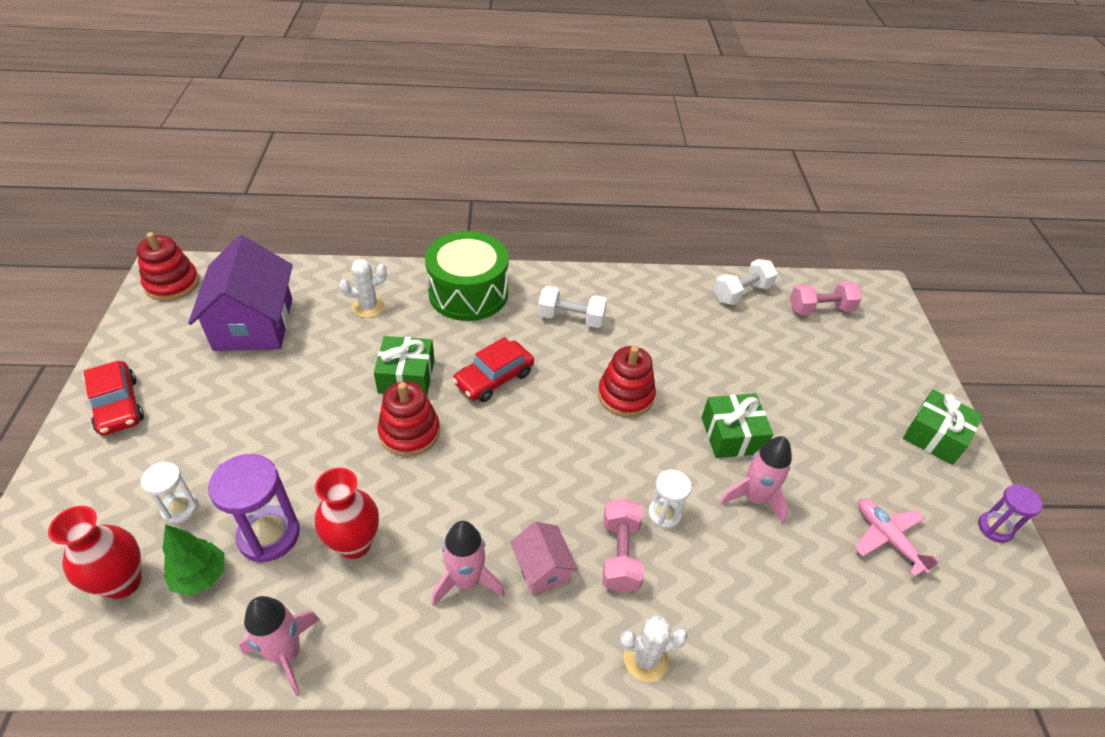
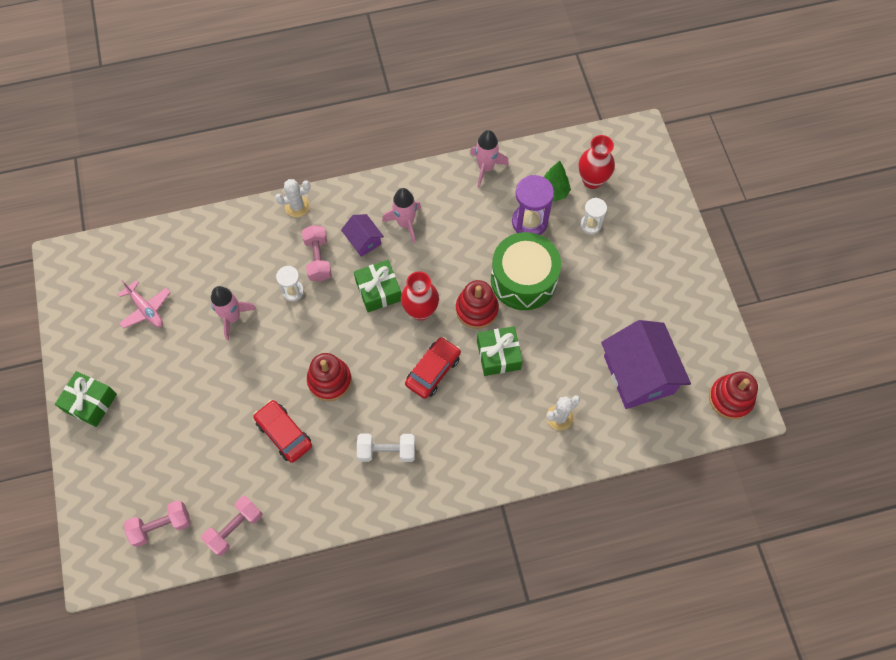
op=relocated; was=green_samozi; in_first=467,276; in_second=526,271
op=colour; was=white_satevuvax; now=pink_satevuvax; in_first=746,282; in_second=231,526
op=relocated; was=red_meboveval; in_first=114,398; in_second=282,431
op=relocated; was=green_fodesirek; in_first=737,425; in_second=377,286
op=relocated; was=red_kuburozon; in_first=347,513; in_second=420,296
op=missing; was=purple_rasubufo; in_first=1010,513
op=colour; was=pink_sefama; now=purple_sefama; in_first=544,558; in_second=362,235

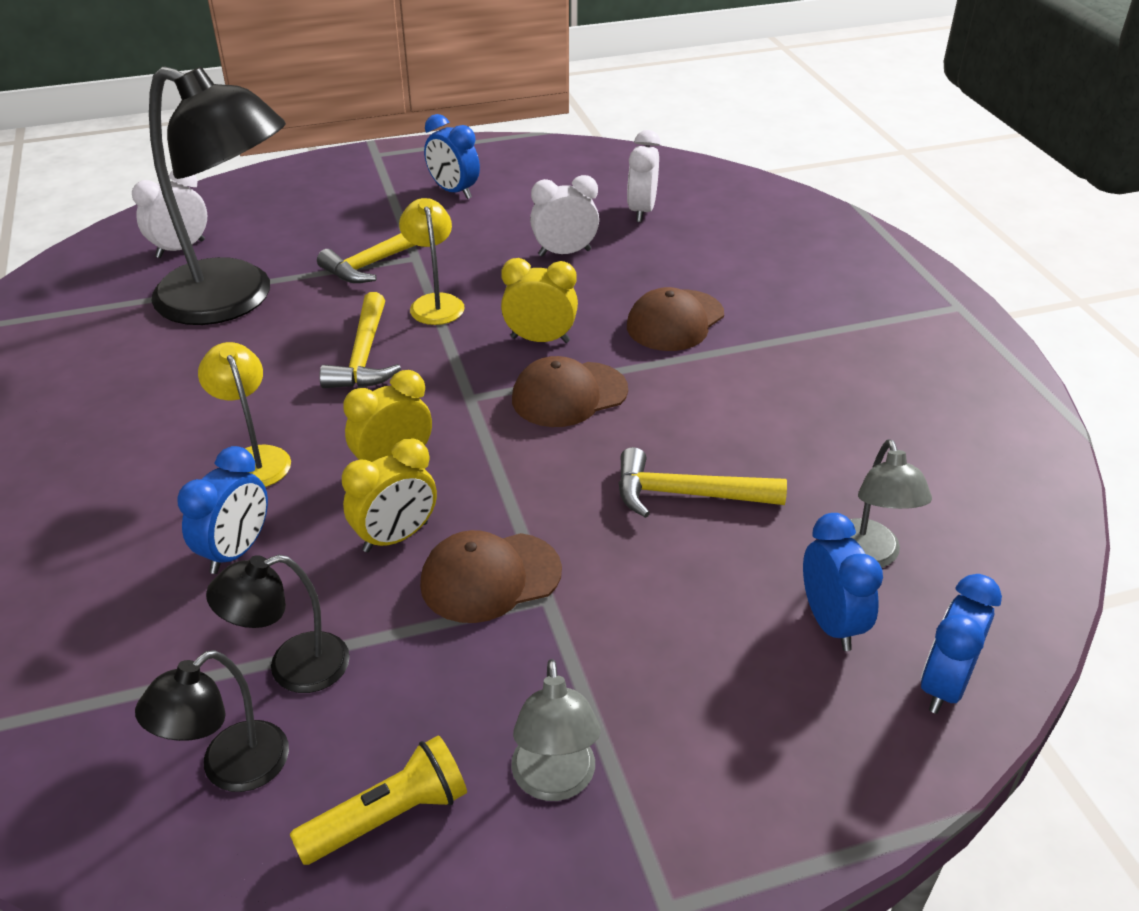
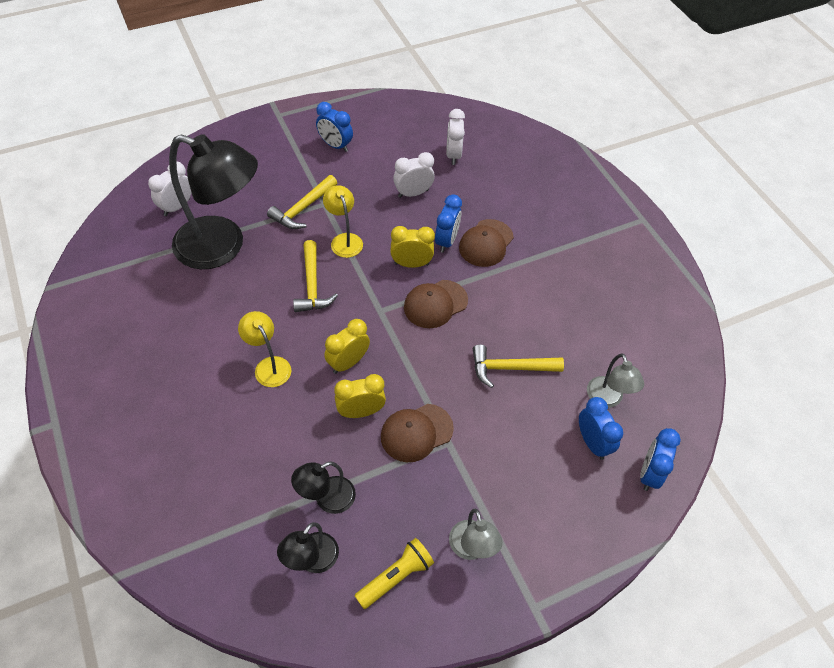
op=spun; was=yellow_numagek; in_first=389,495; in_second=360,396; clockwise=-150
op=relocated; was=blue_numagek; in_first=222,510; in_second=448,223

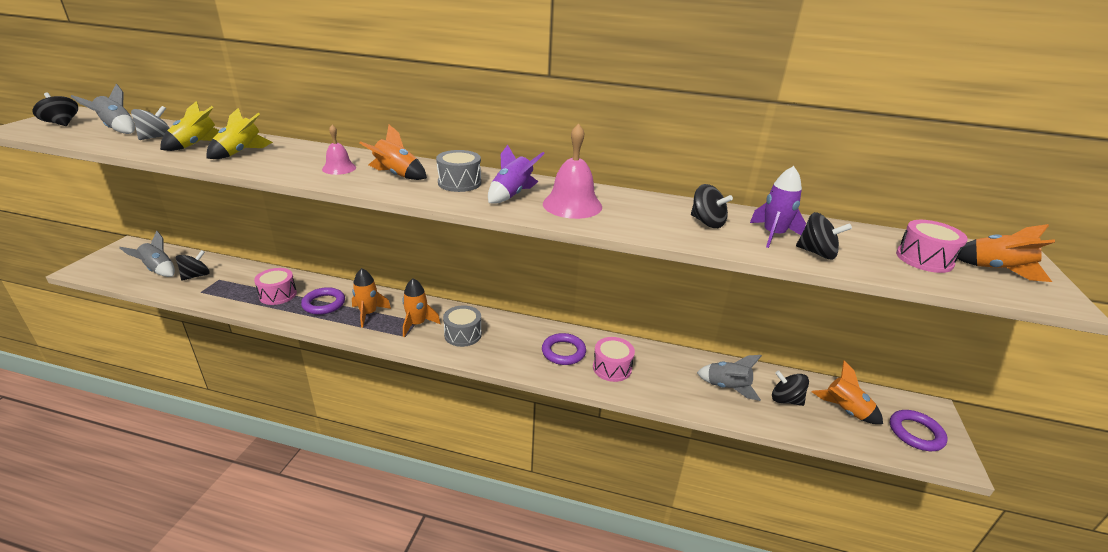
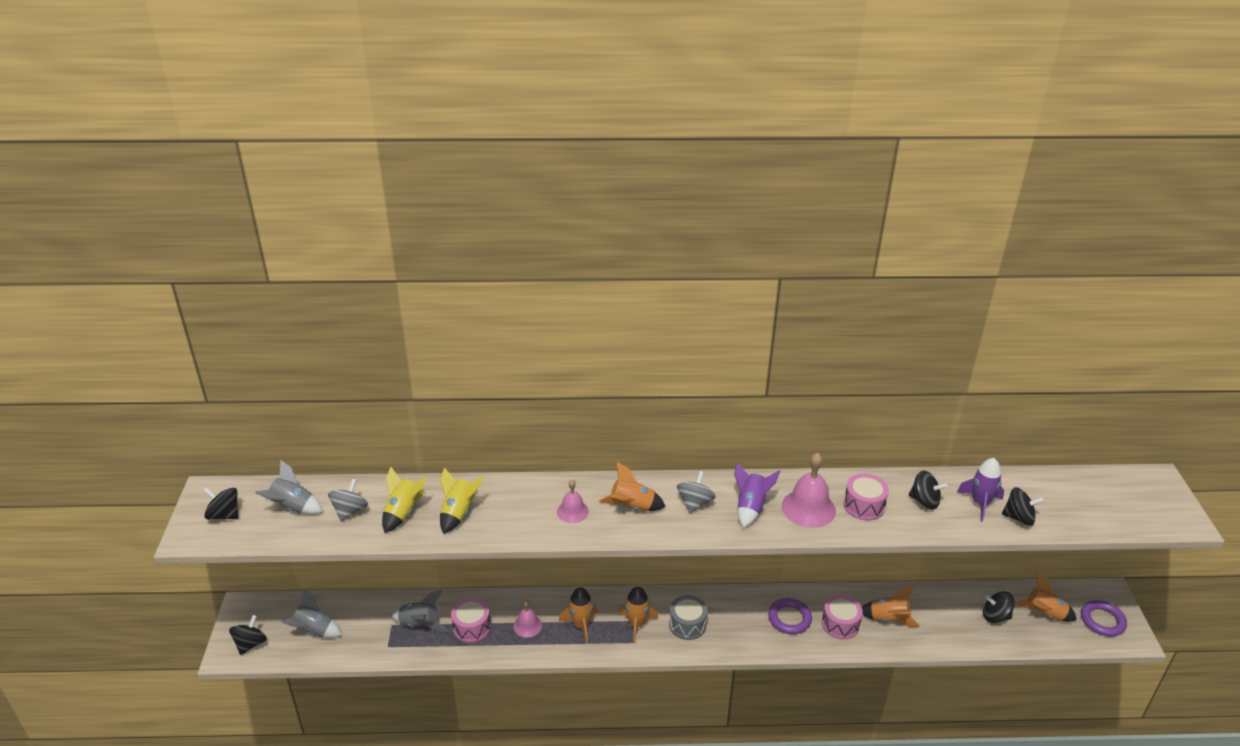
op=exchanged; was=grey_samozi; now=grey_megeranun; in_first=458,171; in_second=696,492
op=relocated; was=pink_samozi; in_first=932,246; in_second=866,497
op=relocated; was=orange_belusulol; in_first=1006,253; in_second=891,606
op=relocated; was=black_megeranun; in_first=193,265; in_second=248,635
op=exchanged; was=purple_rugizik; now=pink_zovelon; in_first=323,301; in_second=527,618
op=relocated; was=grey_belusulol; in_first=729,378; in_second=420,611

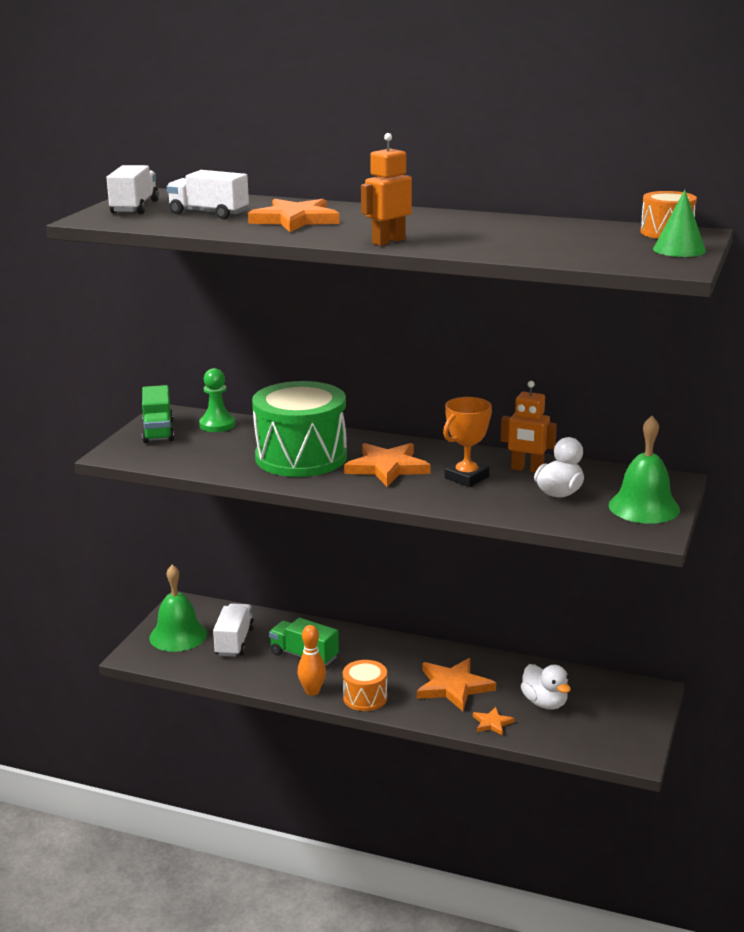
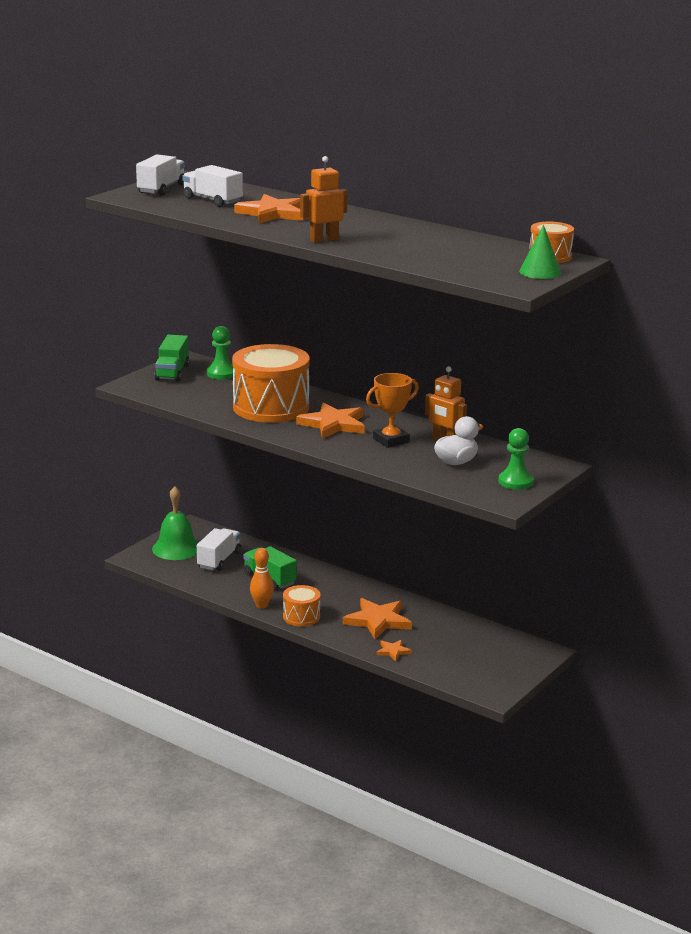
op=colour; was=green_samozi; now=orange_samozi; in_first=299,429; in_second=271,383
op=exchanged; was=green_zovelon; now=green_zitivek; in_first=644,470; in_second=515,459
op=missing; was=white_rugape; in_first=546,686

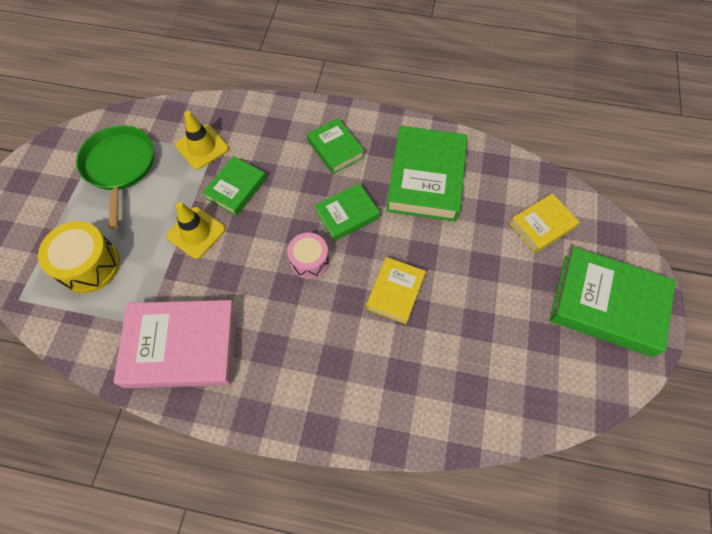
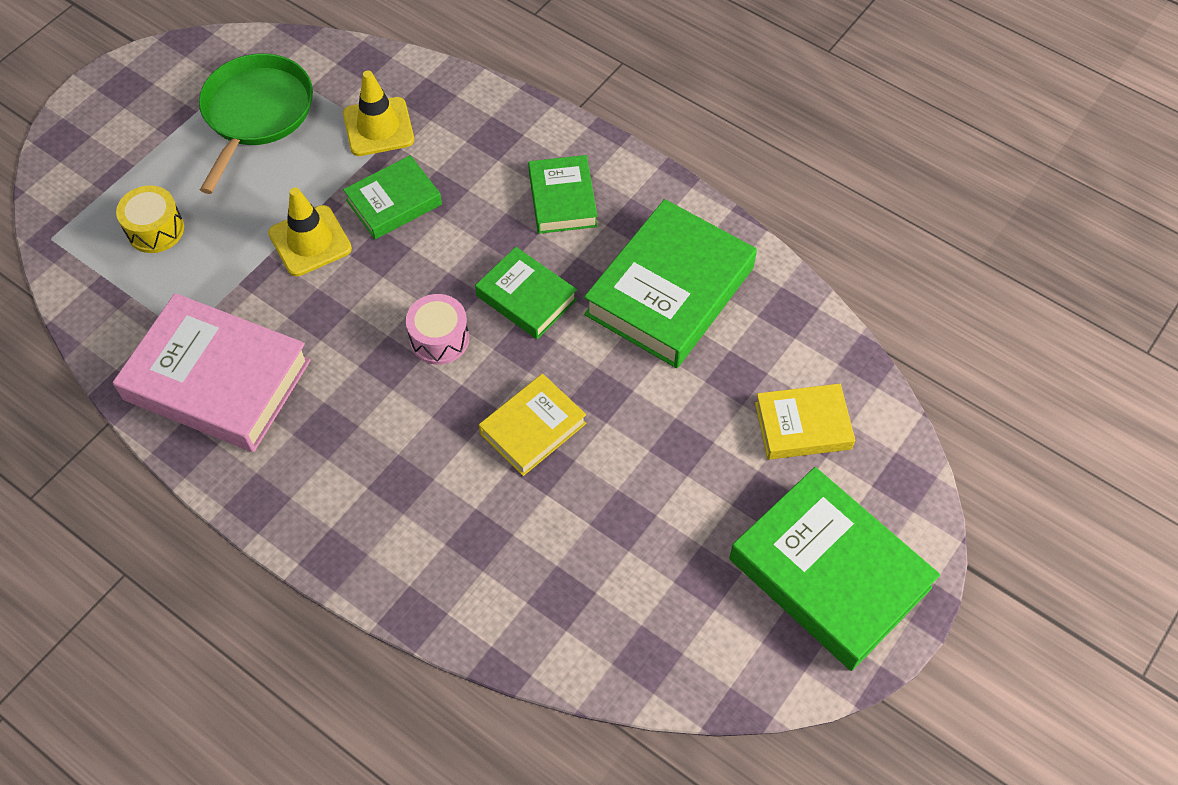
op=spun; was=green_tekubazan; in_first=347,212; in_second=526,293; clockwise=45
op=size; was=yellow_samozi; in_first=79,257; in_second=150,219; ratio=0.66

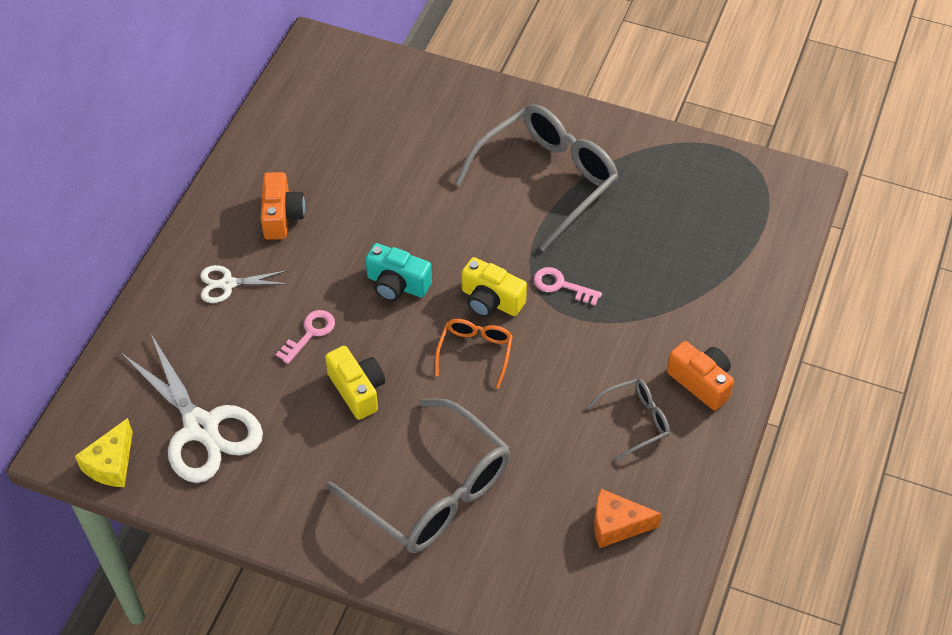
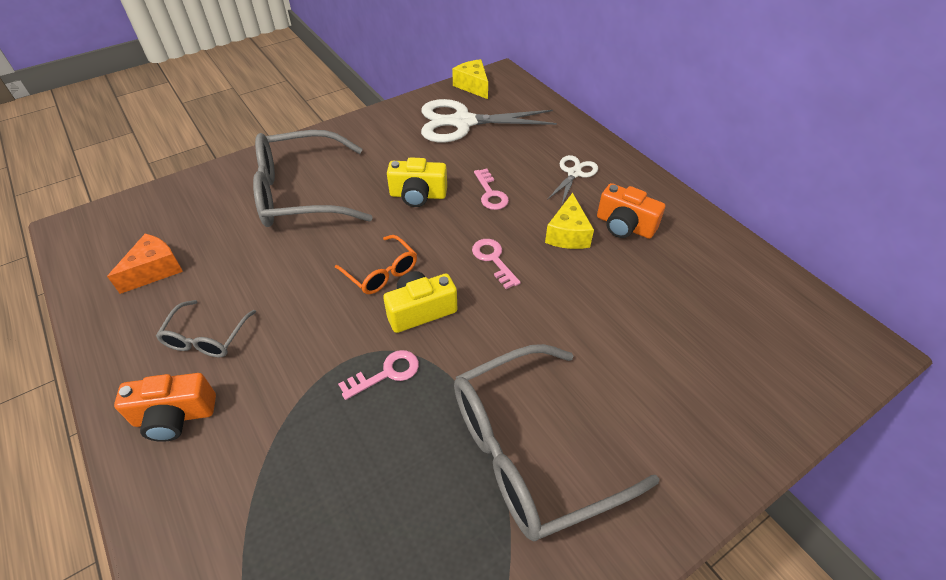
op=spun; was=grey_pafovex; in_first=536,177; in_second=557,442; clockwise=75
op=exchanged; was=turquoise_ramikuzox; now=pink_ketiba; in_first=398,272; in_second=496,264
op=appeared; now=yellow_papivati; in_second=569,221

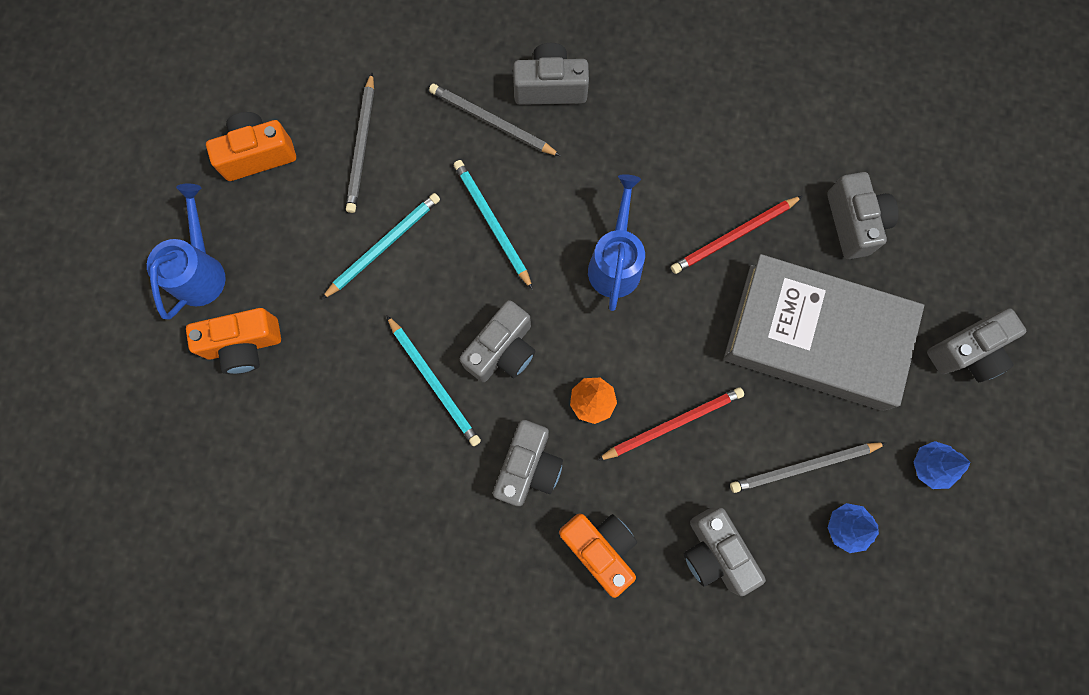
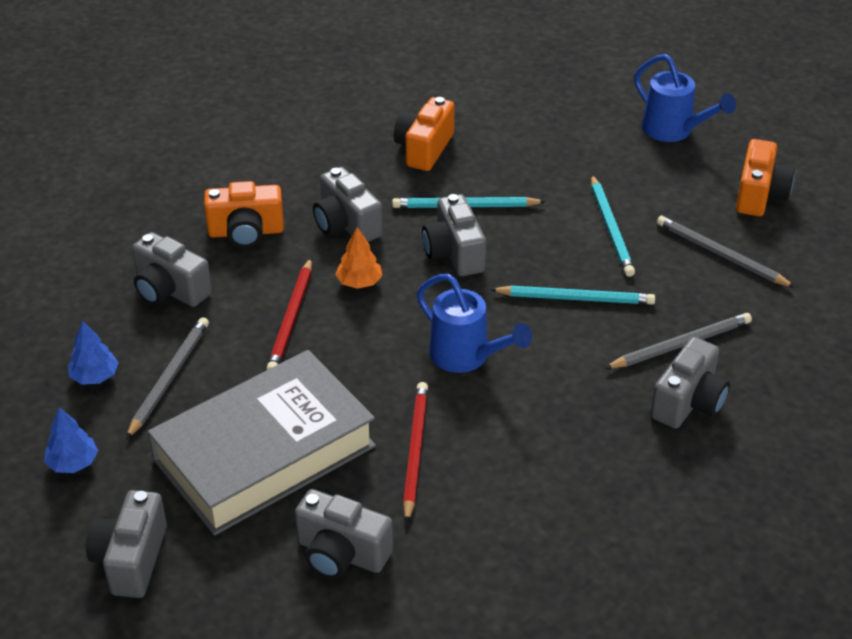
op=relocated; was=orange_ramikuzox; in_first=233,341; in_second=424,134
op=spun; was=grey_ramikuzox; in_first=725,551; in_second=172,269; clockwise=-150

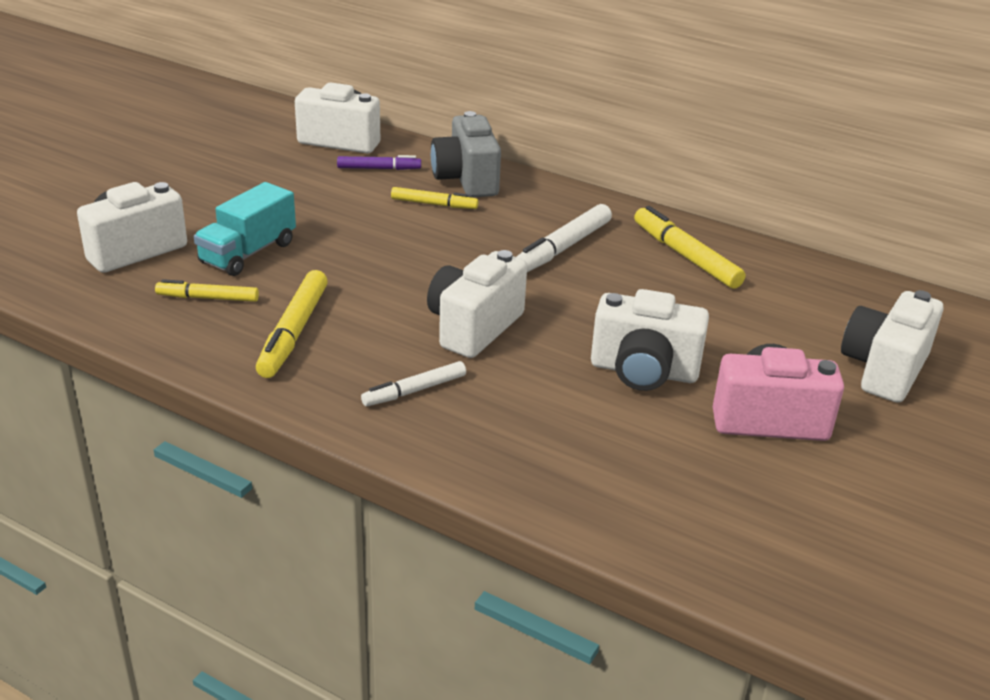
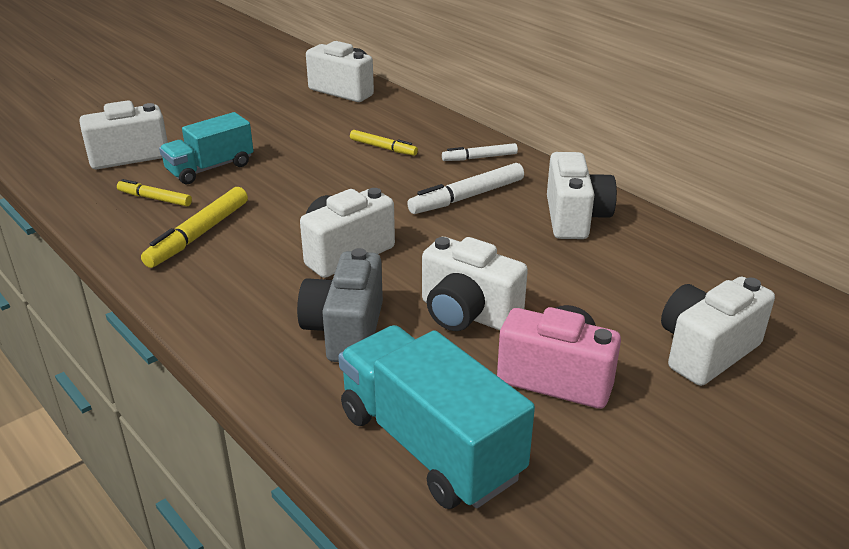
op=relocated; was=grey_ramikuzox; in_first=466,154; in_second=340,305
op=missing; was=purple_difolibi; in_first=379,162
op=exchanged; was=yellow_difolibi; now=white_ramikuzox; in_first=689,247; in_second=582,195
op=relocated; was=white_difolibi; in_first=413,383; in_second=480,152
op=appeared; now=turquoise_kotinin; in_second=436,417

